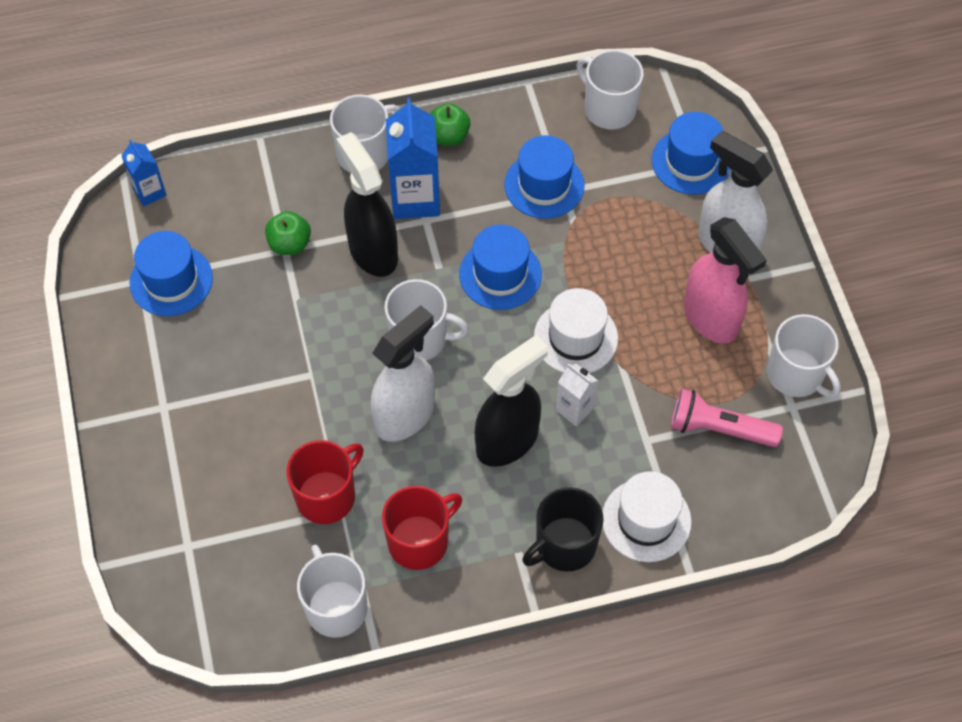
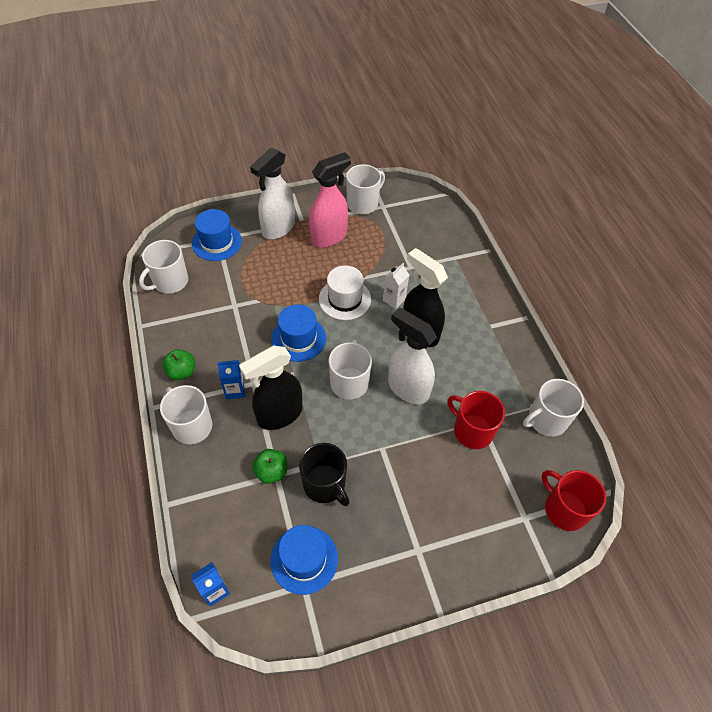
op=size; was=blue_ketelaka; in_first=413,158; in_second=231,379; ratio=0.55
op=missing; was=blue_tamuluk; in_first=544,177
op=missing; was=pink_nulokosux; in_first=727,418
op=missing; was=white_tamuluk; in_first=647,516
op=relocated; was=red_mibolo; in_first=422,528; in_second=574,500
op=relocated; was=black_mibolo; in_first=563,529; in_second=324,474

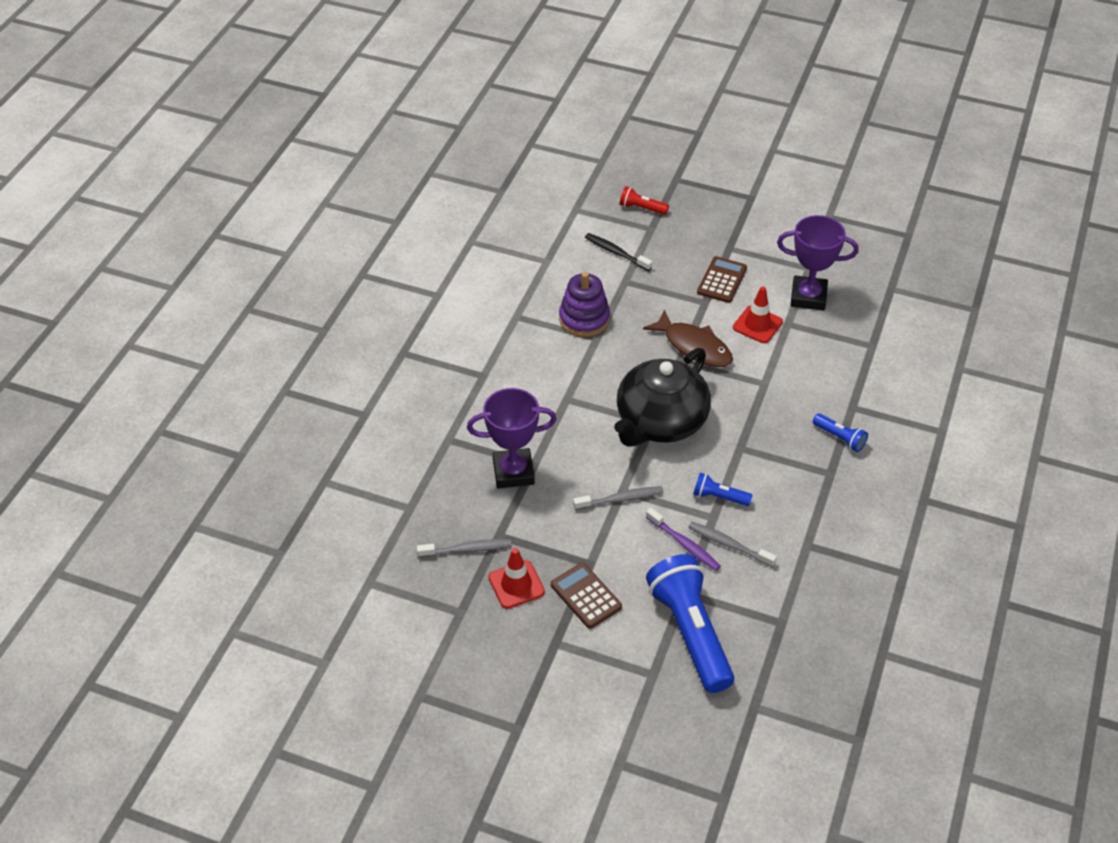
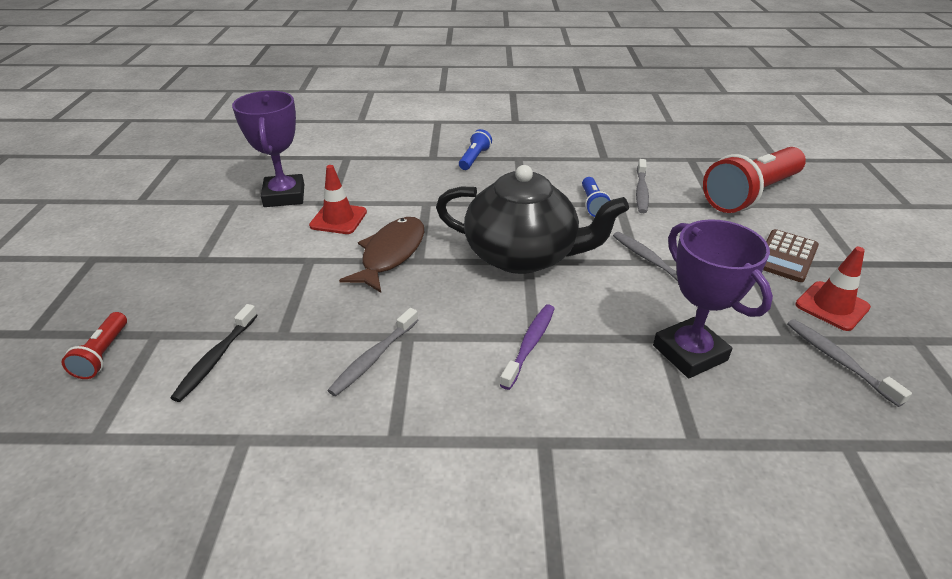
op=missing; was=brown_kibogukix; in_first=722,279
op=exchanged; was=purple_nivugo; now=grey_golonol; in_first=584,304; in_second=372,352
op=relocated; was=purple_golonol; in_first=683,539; in_second=527,347
op=colour; was=blue_nulokosux; now=red_nulokosux; in_first=690,623; in_second=754,180

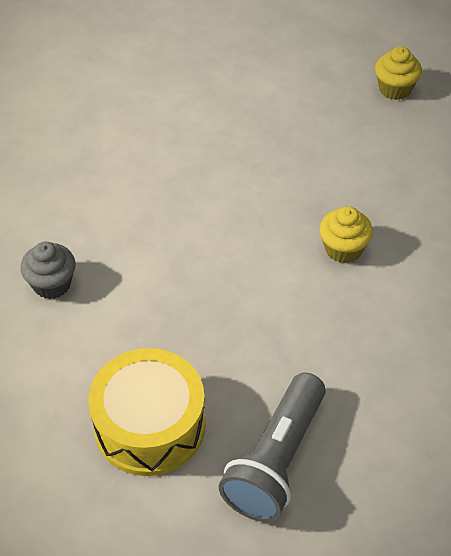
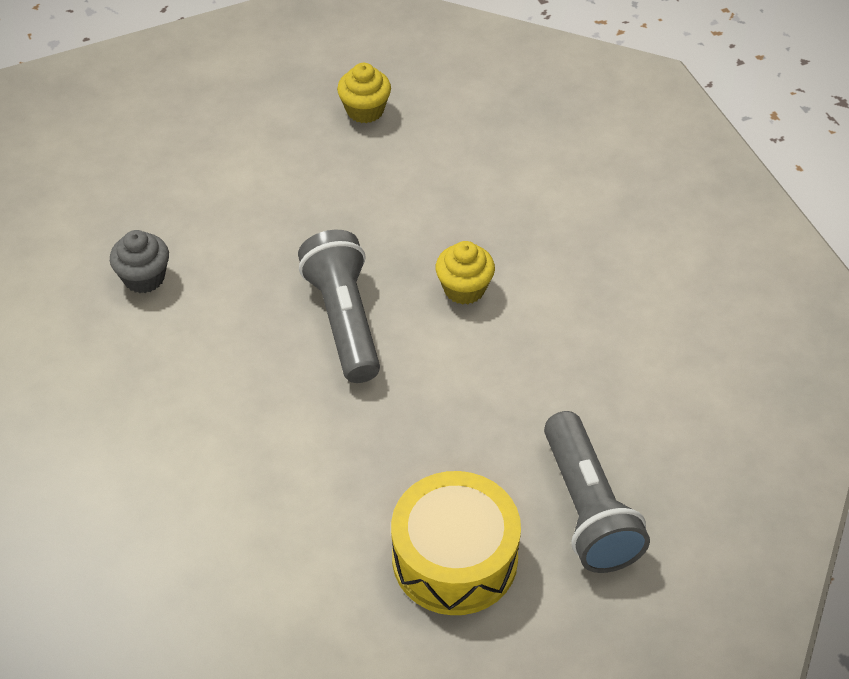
op=relocated; was=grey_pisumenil; in_first=48,270; in_second=139,261
op=appeared; now=grey_nulokosux; in_second=339,306

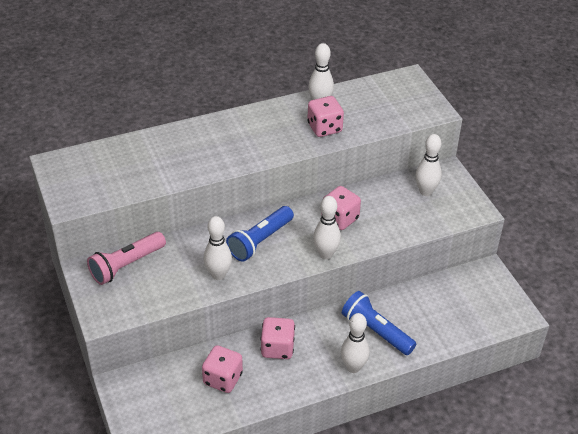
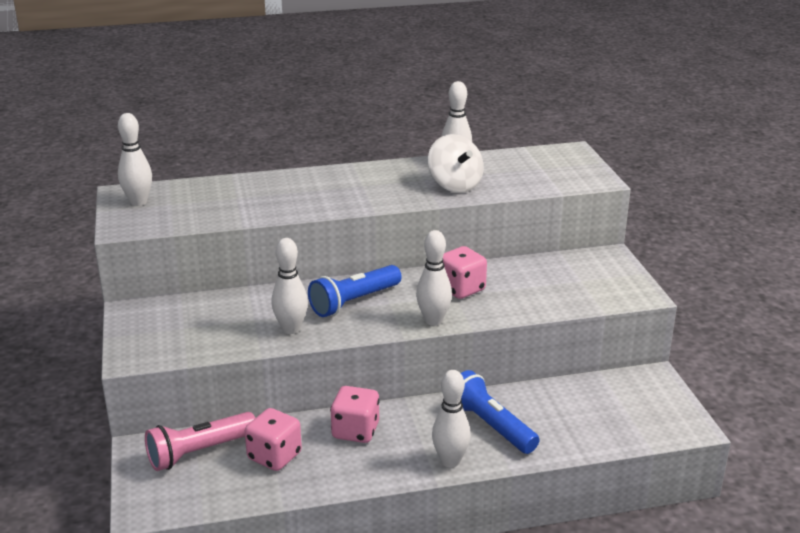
op=exchanged; was=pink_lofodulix; now=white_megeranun; in_first=325,116; in_second=456,163
op=relocated; was=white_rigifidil; in_first=428,165; in_second=135,159
op=relocated; was=pink_nulokosux; in_first=126,258; in_second=200,441

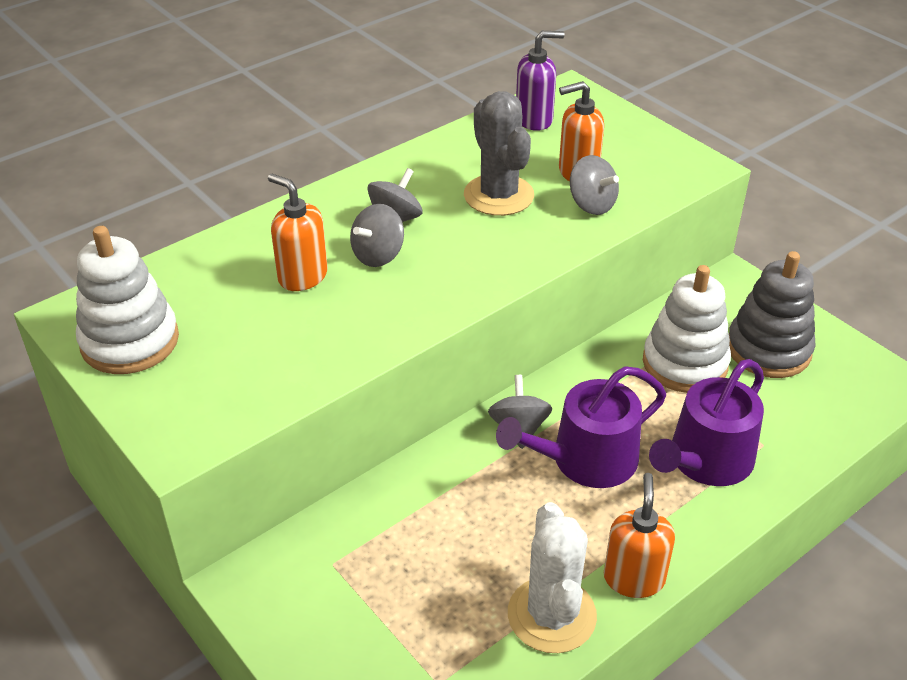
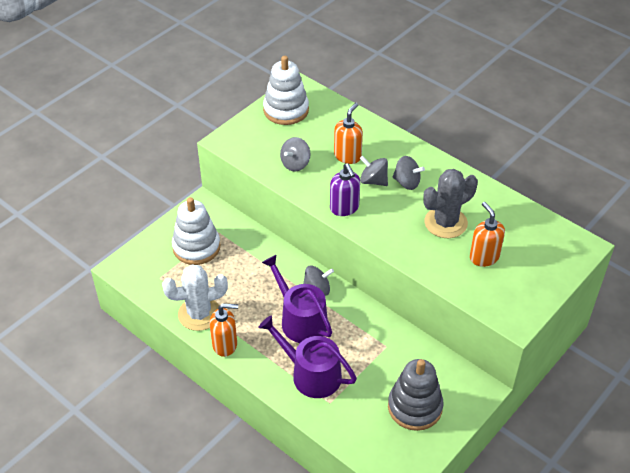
op=relocated; was=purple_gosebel; in_first=540,81; in_second=345,189
op=relocated; was=grey_megeranun; in_first=594,185; in_second=295,154
op=relocated; was=white_nivugo; in_first=687,329; in_second=196,231

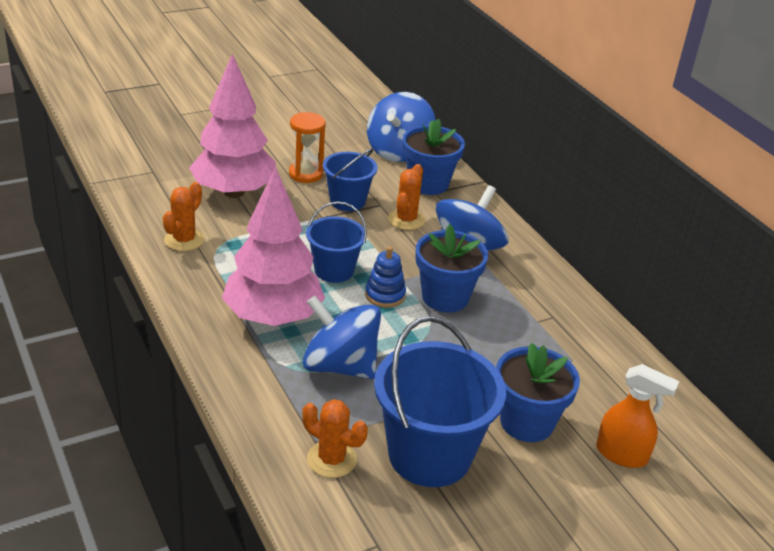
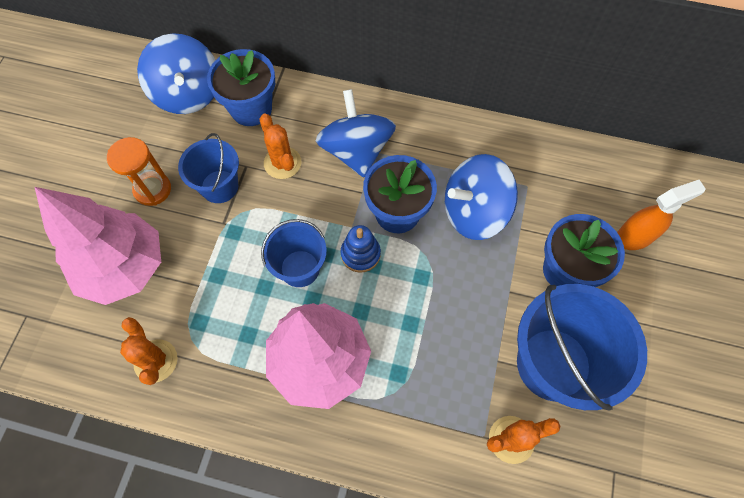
op=relocated; was=blue_megeranun; in_first=342,337; in_second=481,197

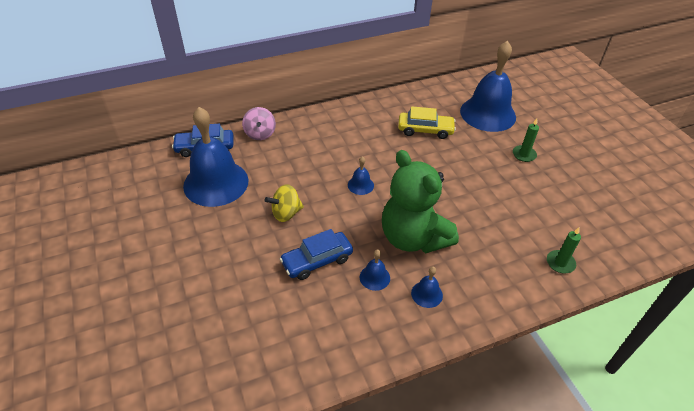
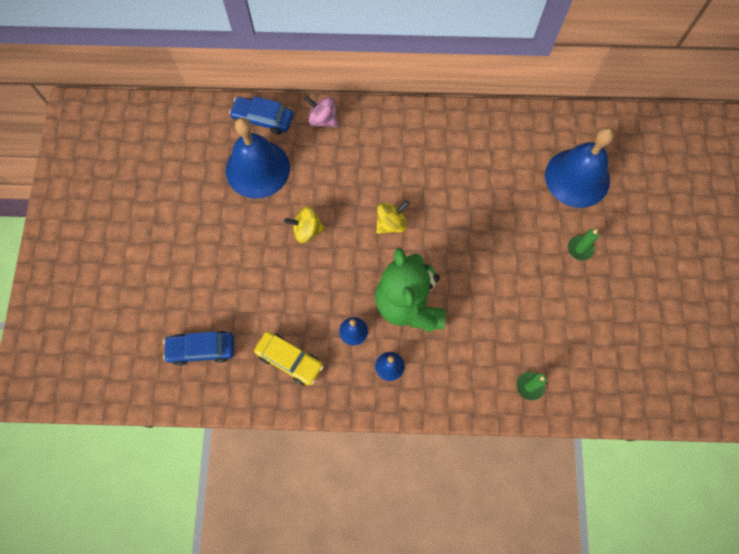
op=relocated; was=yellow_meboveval; in_first=427,122; in_second=289,359
op=spun; was=pink_megeranun; in_first=259,123; in_second=321,111; clockwise=105
op=exchanged; was=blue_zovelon; now=yellow_megeranun; in_first=361,175; in_second=392,217
op=relocated; was=blue_meboveval; in_first=316,254; in_second=198,348

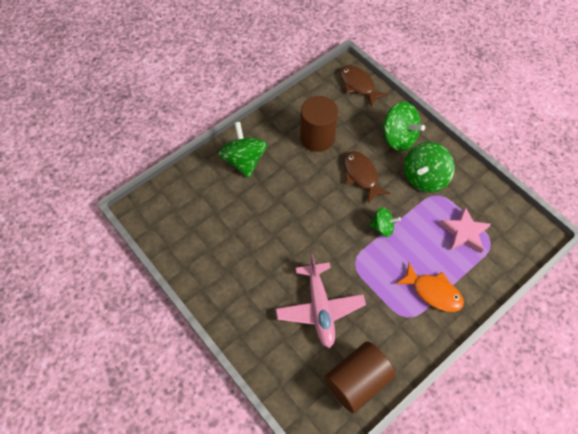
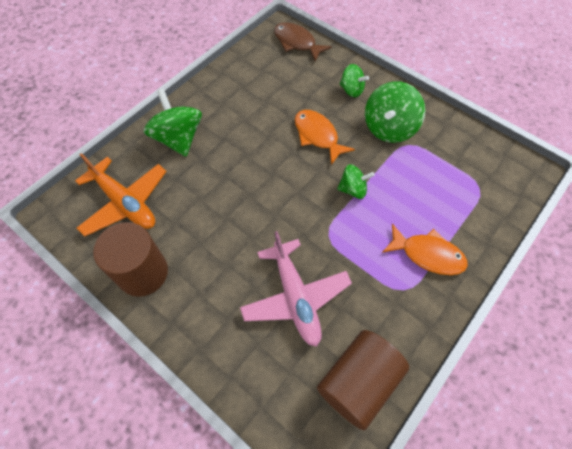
op=relocated; was=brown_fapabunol; in_first=319,124; in_second=130,259
op=size; was=green_megeranun; in_first=403,126; in_second=354,80; ratio=0.58
op=colour; was=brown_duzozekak; now=orange_duzozekak; in_first=367,177; in_second=325,137
op=missing; was=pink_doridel; in_first=465,230
op=appeared; now=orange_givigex; in_second=121,195

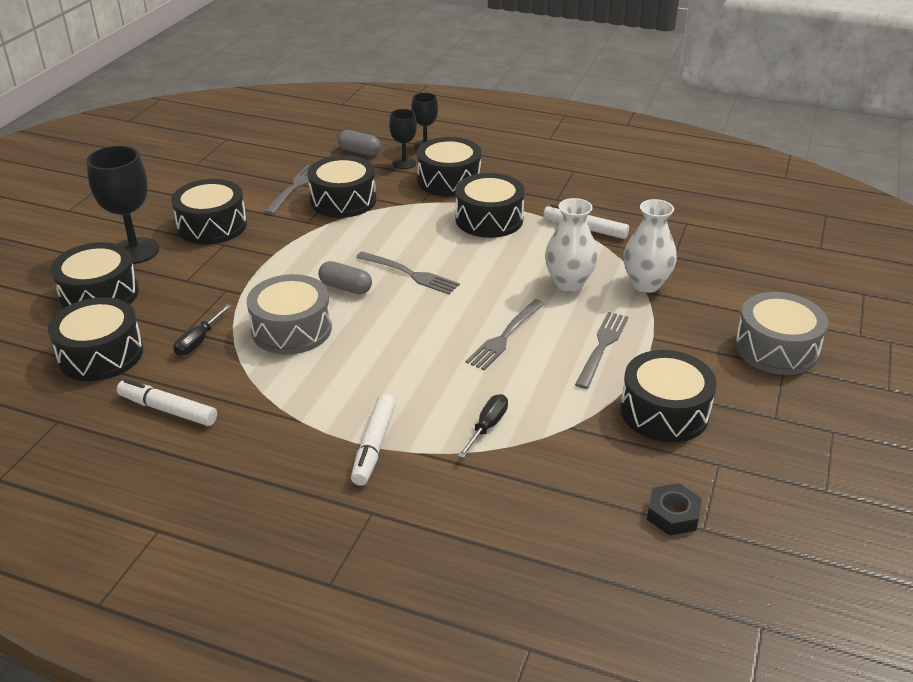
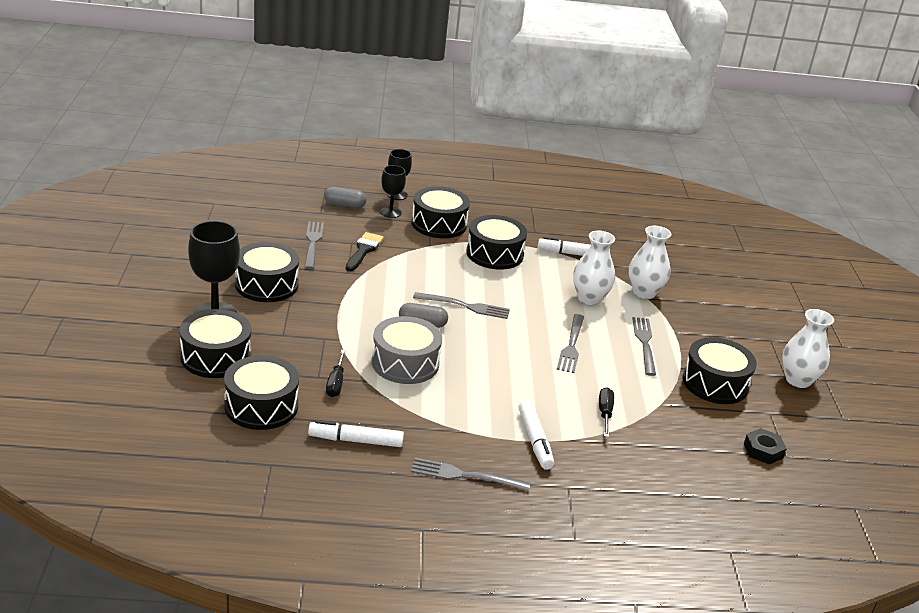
op=exchanged; was=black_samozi; now=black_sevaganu; in_first=341,186; in_second=365,251
op=missing; was=grey_samozi; in_first=781,333
op=appeared; now=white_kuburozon; in_second=808,348
op=appeared; now=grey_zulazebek; in_second=470,474

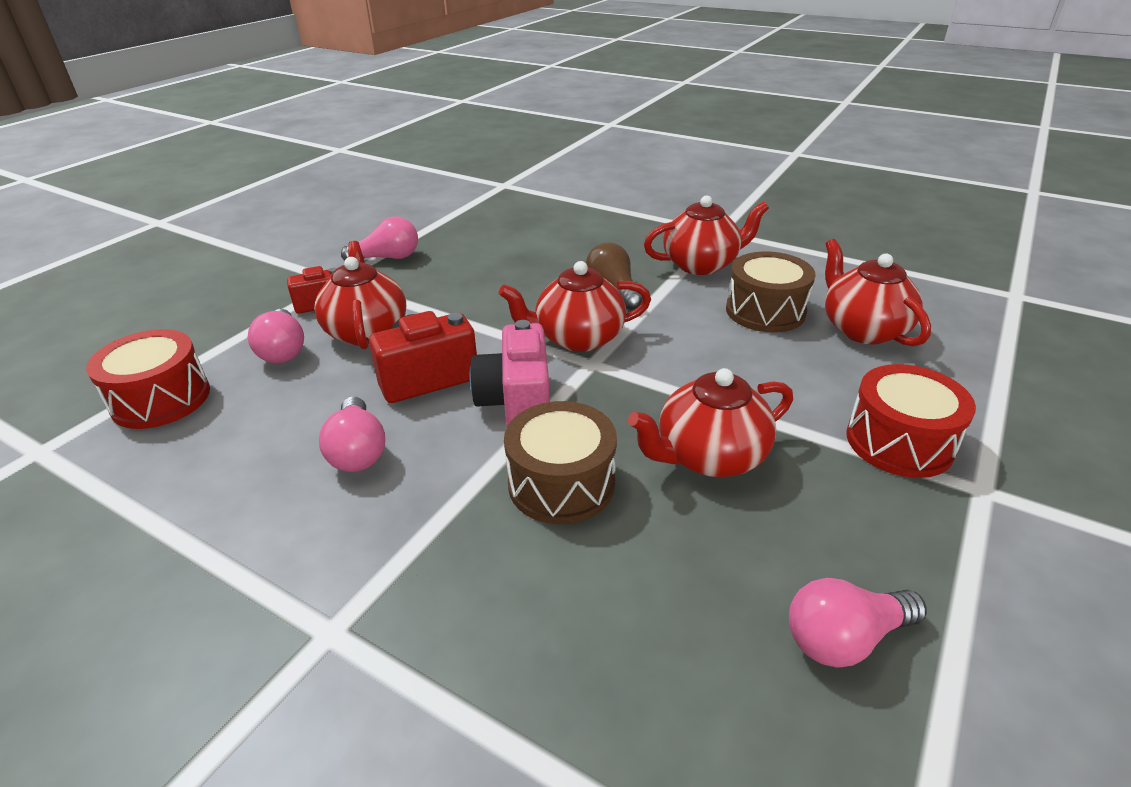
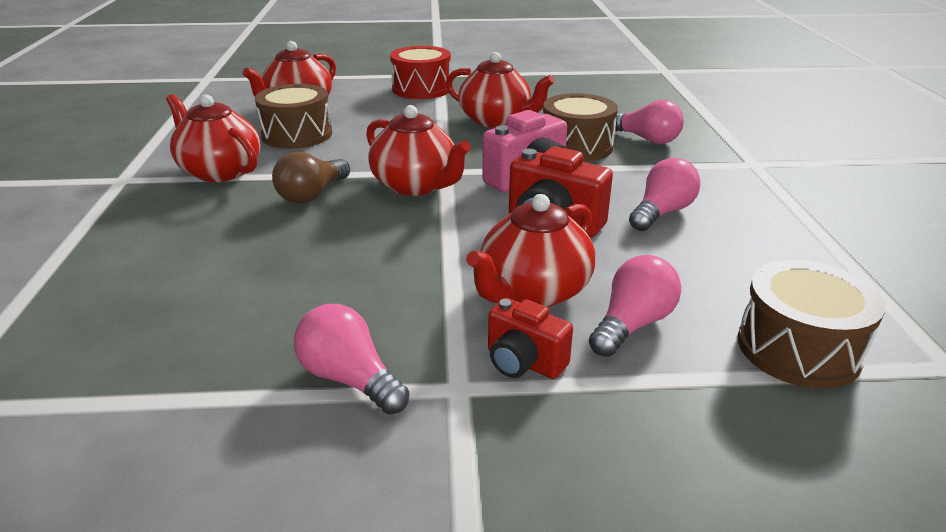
op=colour; was=red_samozi; now=brown_samozi; in_first=148,379; in_second=811,324
op=relocated; was=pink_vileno; in_first=858,623; in_second=648,122

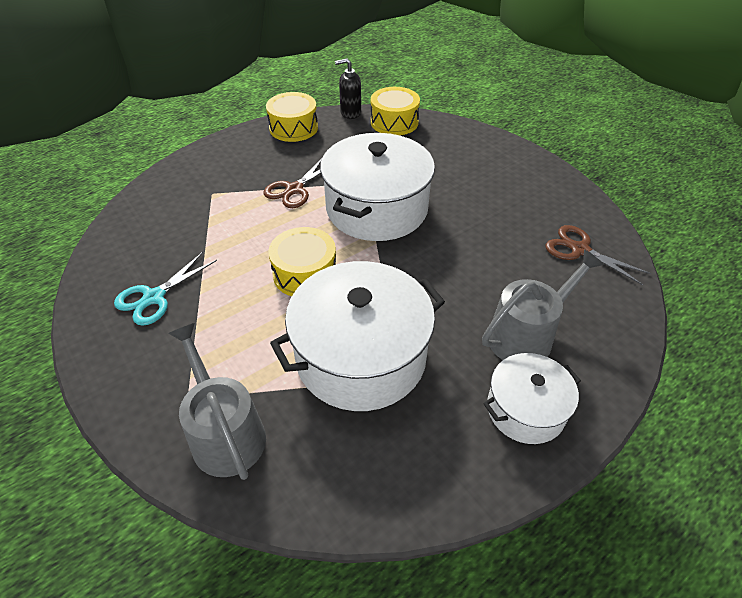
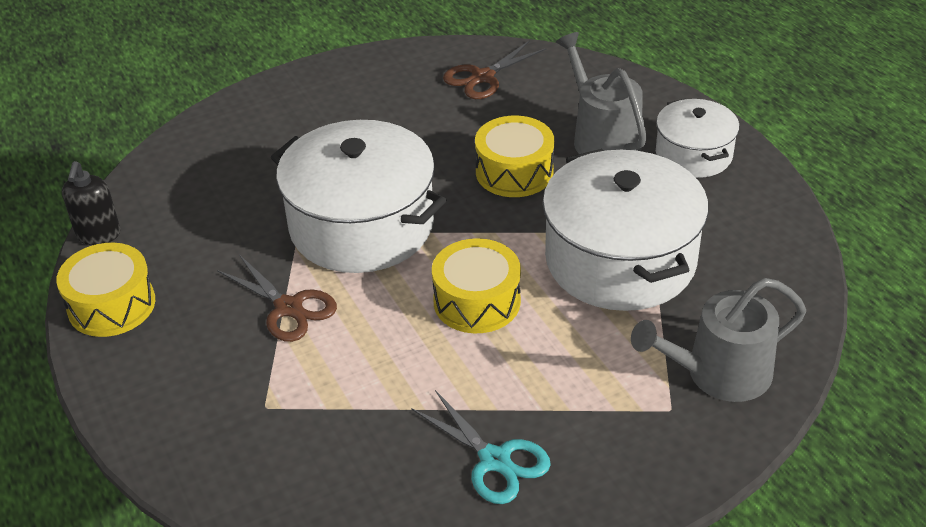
op=relocated; was=yellow_samozi; in_first=395,111; in_second=514,156

